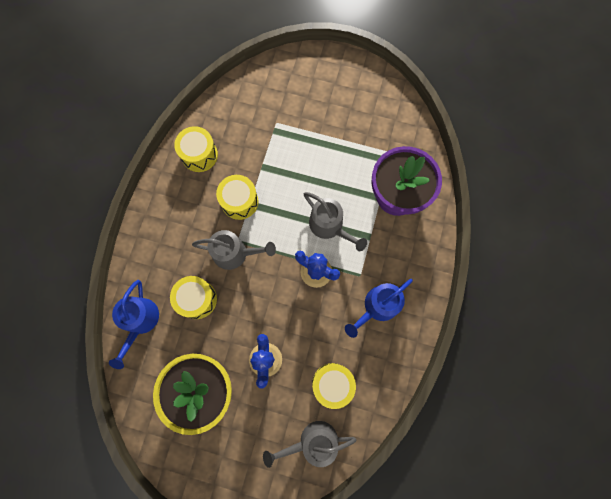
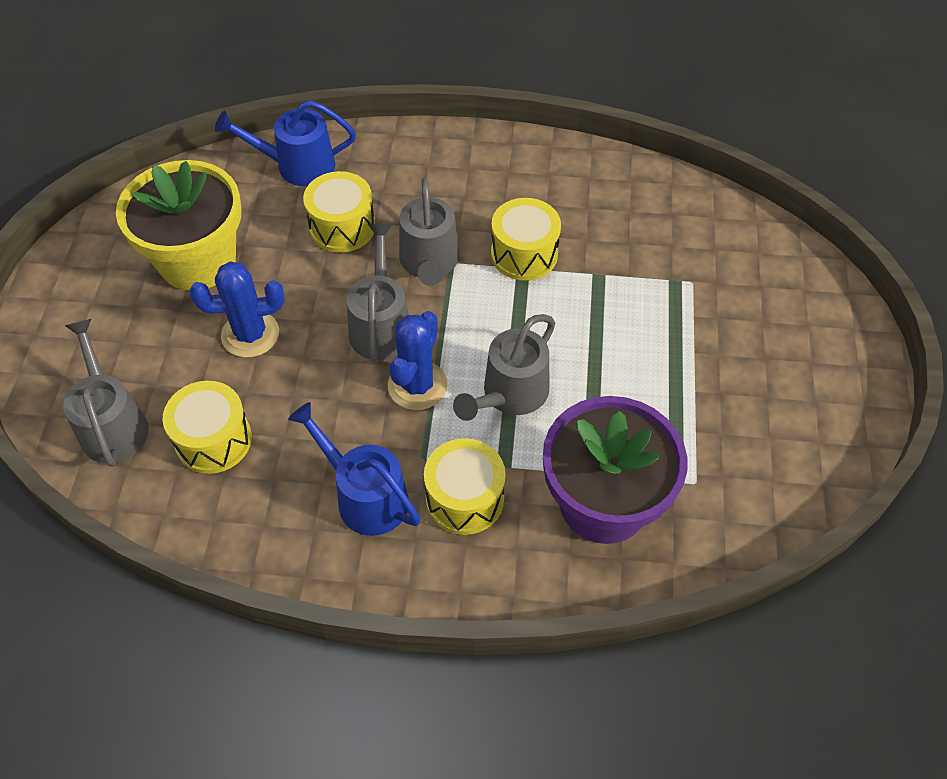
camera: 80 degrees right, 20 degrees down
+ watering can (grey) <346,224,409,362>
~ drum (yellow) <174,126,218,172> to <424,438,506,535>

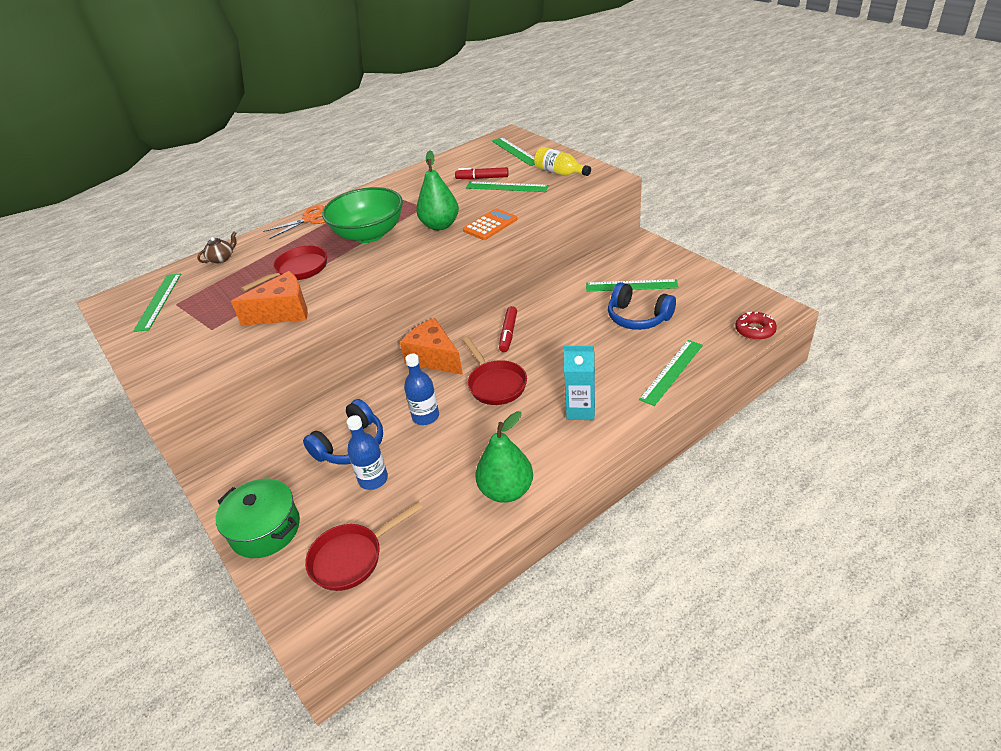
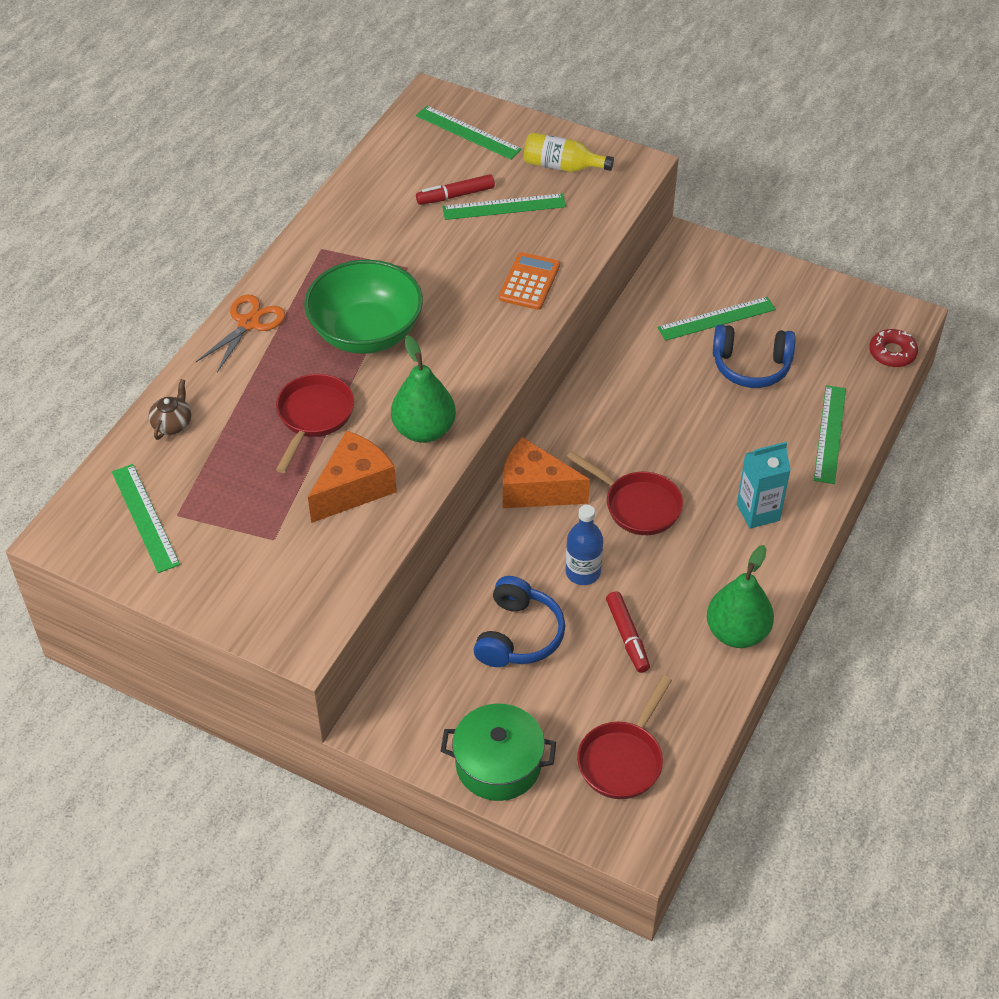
camera: 30 degrees left, 10 degrees up
- bottle (blue) <347,415,388,490>
~ pear (green) <416,150,459,230> to <391,335,456,443>
~ marker (red) <499,306,517,352> to <606,591,650,673>

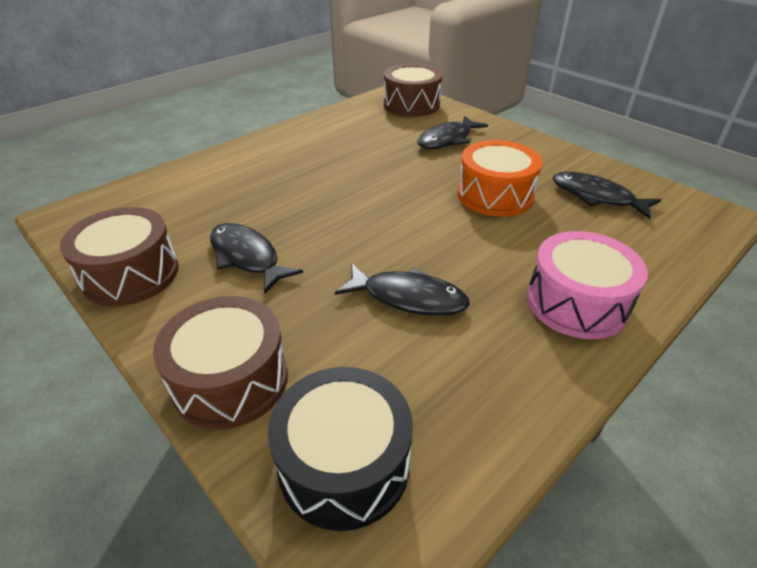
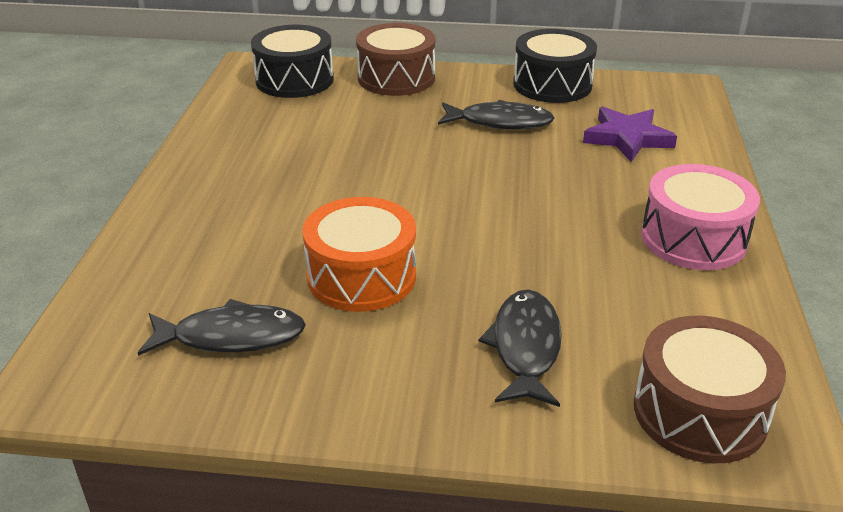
camera: 140 degrees right, 5 degrees down
- fish (black) <335,263,470,316>
+ star (purple) <583,107,677,162>
~ drum (pink) <527,231,648,339> to <641,164,760,270>
~ drum (brown) <60,207,179,306> to drum (black) <513,29,597,103>

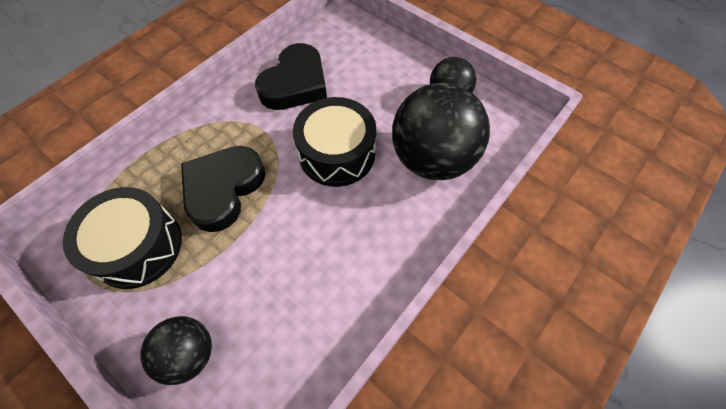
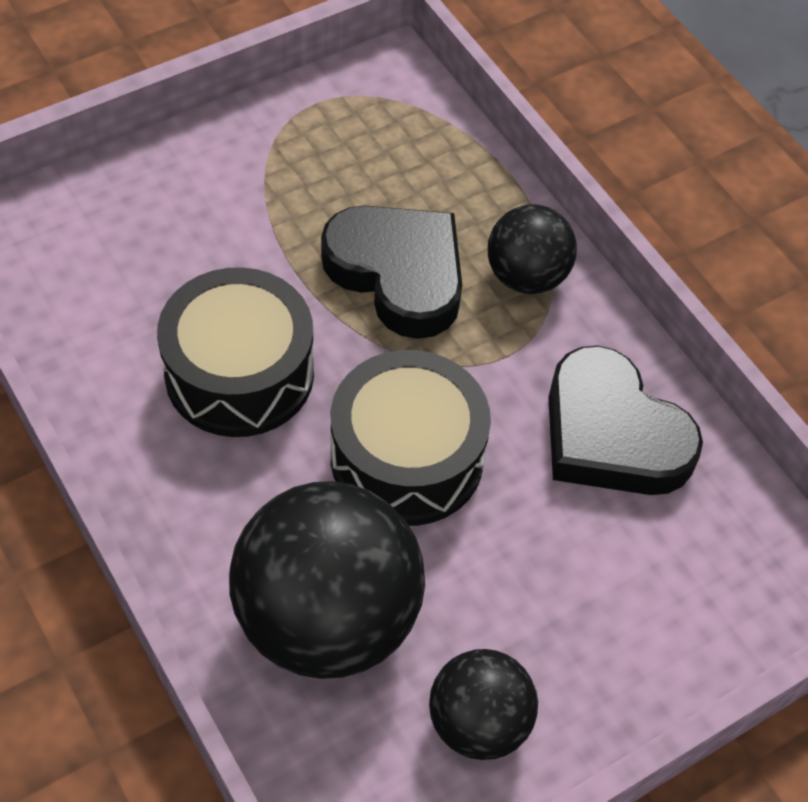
camera: 105 degrees right, 5 degrees down
~ drum (black) <63,187,182,289> to <157,267,314,437>
~ ball (black) <141,316,212,385> to <488,204,577,294>

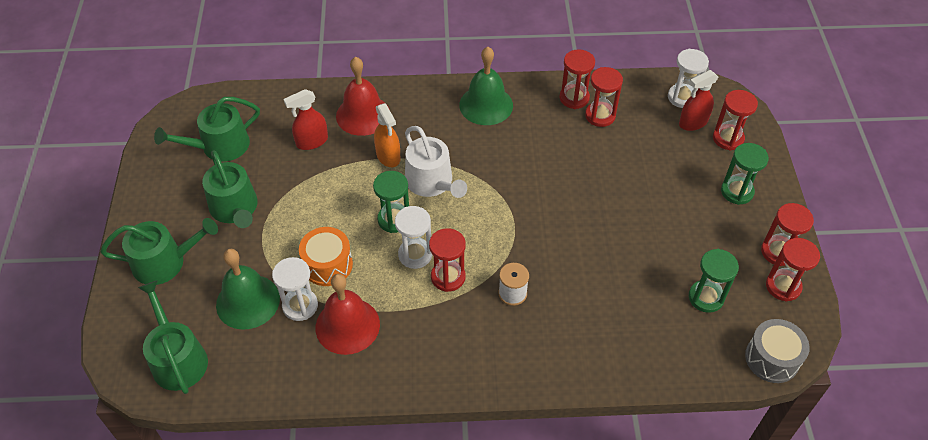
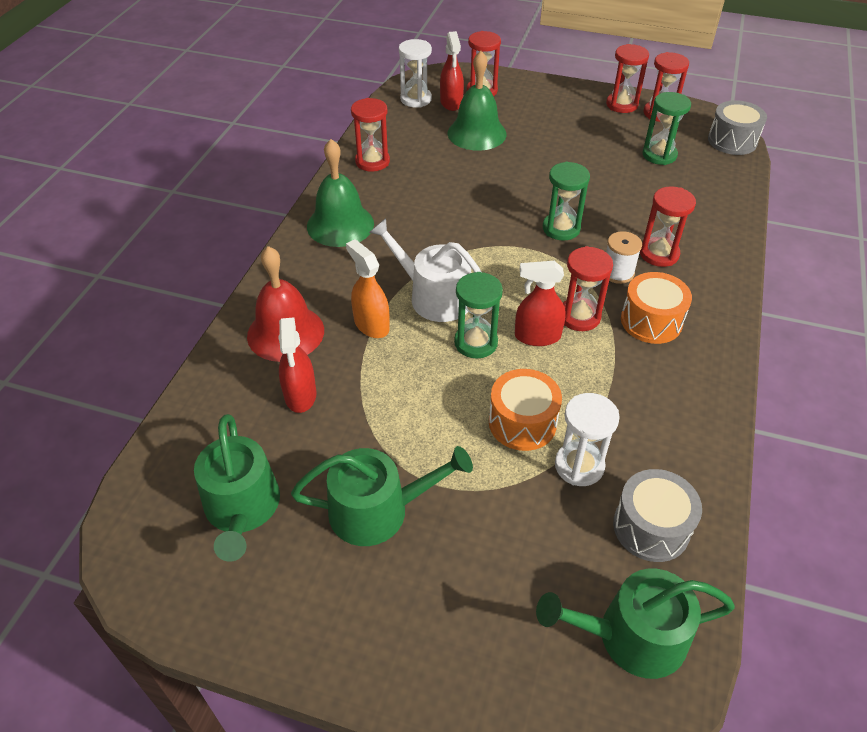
camera: 70 degrees left, 5 degrees down
- watering can (green) <100,218,218,285>
- bell (red) <316,274,380,355>
+ drum (grey) <613,469,702,562>
+ drum (orange) <621,272,692,344>
~ bell (green) <216,249,280,330> to <448,51,507,151>
~ hourglass (red) <585,67,623,127> to <640,186,696,267>
~ hourglass (green) <721,143,769,205> to <543,162,590,241>
~ hourglass (white) <395,206,432,269> to spray bottle (red) <515,261,566,346>
~ spray bottle (orange) <374,103,401,167> = <346,239,390,338> 120 degrees counterclockwise
~ watering can (white) <405,126,467,198> = <369,218,481,322> 135 degrees counterclockwise

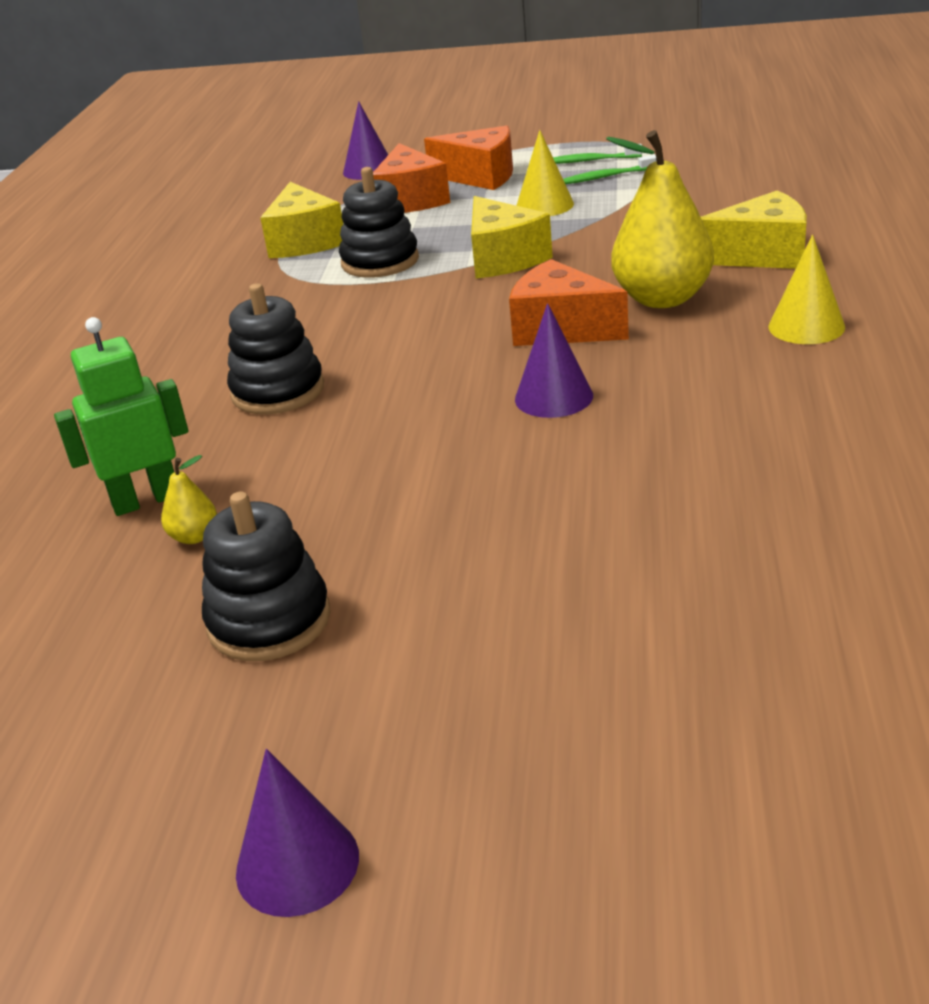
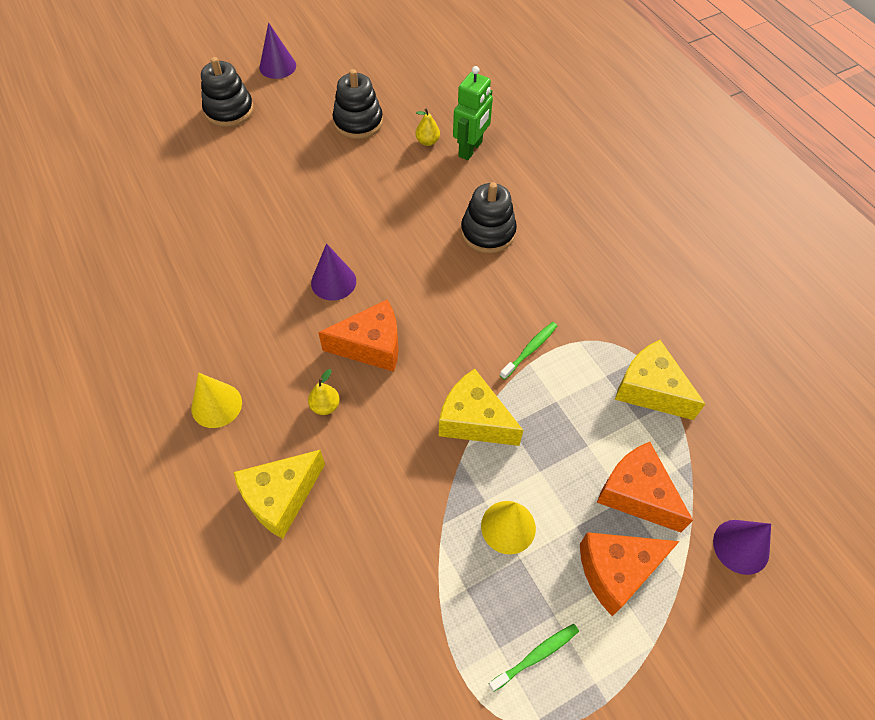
camera: 140 degrees right, 25 degrees up
~ stacking toy (black) <339,167,419,278> to <201,57,254,127>
~ toothbrush (green) <563,155,657,184> to <500,322,557,380>
~ pear (yellow) <606,130,714,308> = <308,369,340,415> x0.43

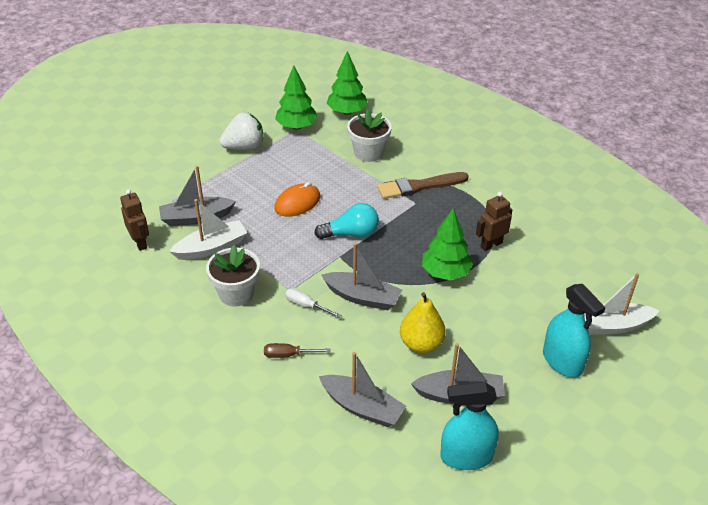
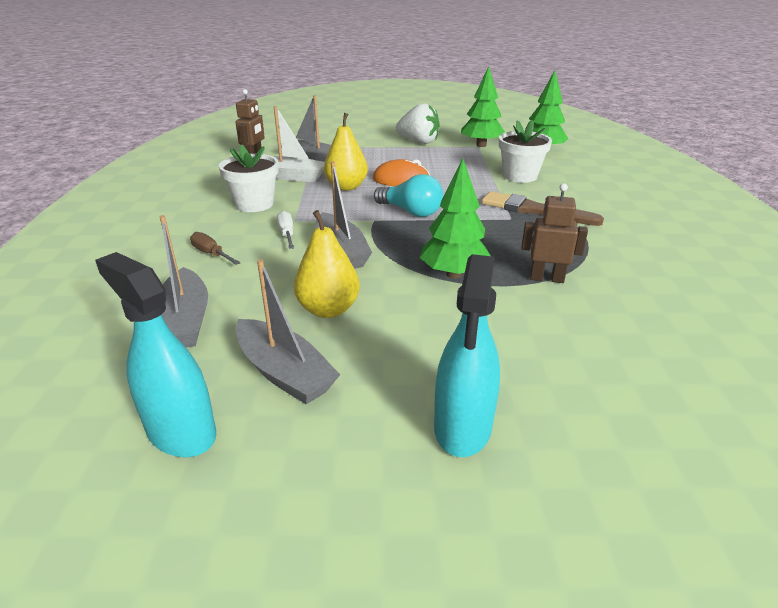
camera: 45 degrees right, 10 degrees down
- boat (white) <584,273,660,335>
+ pear (yellow) <324,113,368,191>

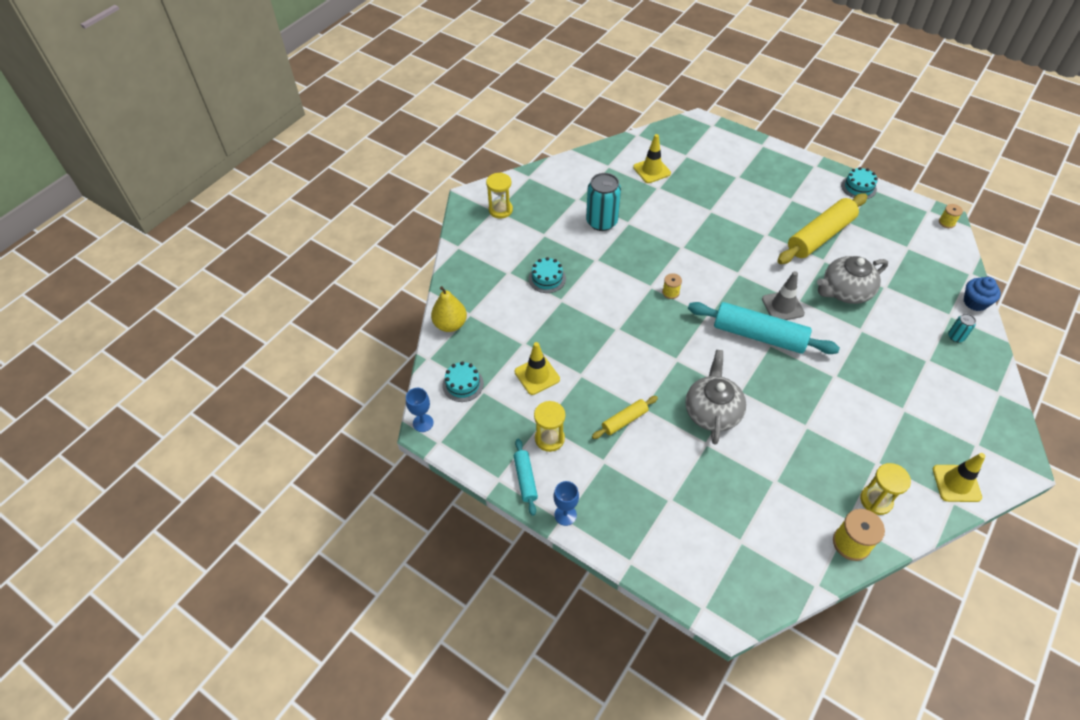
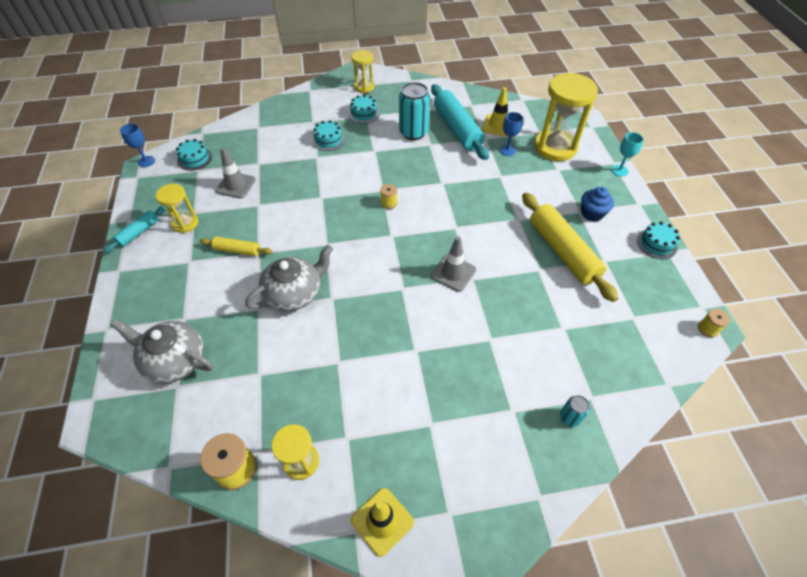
camera: 45 degrees right, 0 degrees up
- pear (yellow) <431,286,467,332>
+ cake (turquoise) <348,94,380,123>
+ hourglass (yellow) <534,73,598,161>
+ goblet (turquoise) <611,132,644,177>
~ goblet (blue) <554,481,579,526> to <499,112,523,156>
~ rolling pin (turquoise) <688,302,840,354> to <431,84,489,160>
~ teapot (grey) <817,256,888,304> to <110,319,213,383>
~ cupcake (blue) <964,277,1001,311> to <581,187,614,222>
~ traffic cone (yellow) <515,342,560,395> to traffic cone (grey) <216,147,256,199>
~ rolling pin (yellow) <777,193,867,264> = <522,193,618,302> 60 degrees clockwise

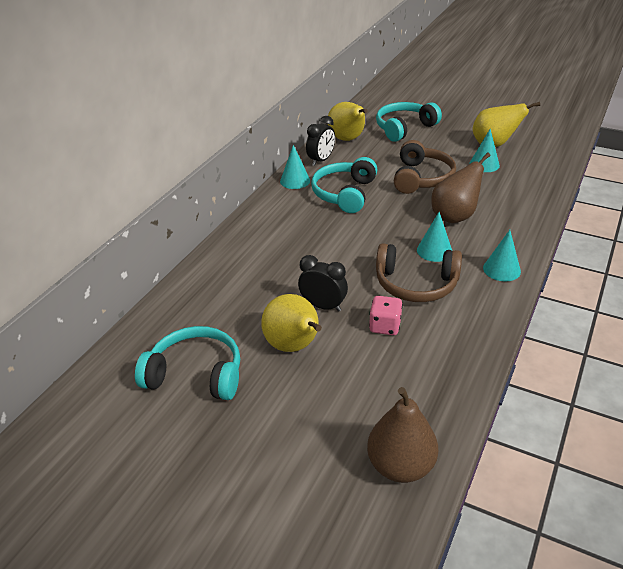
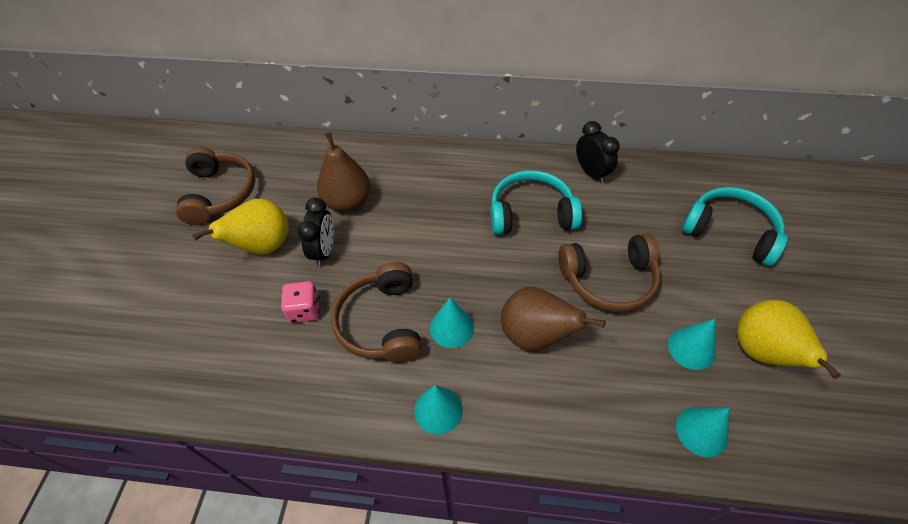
camera: 70 degrees right, 15 degrees up
- pear (yellow) <328,102,368,141>
~ cone (turquoise) <280,145,310,189> to <676,407,729,457>
~ pear (brown) <367,387,438,483> to <317,132,371,212>
~ headphones (turquoise) <135,326,240,400> to headphones (brown) <176,147,255,225>
~ clock (black) <306,116,335,166> = <576,121,620,183> 135 degrees counterclockwise

